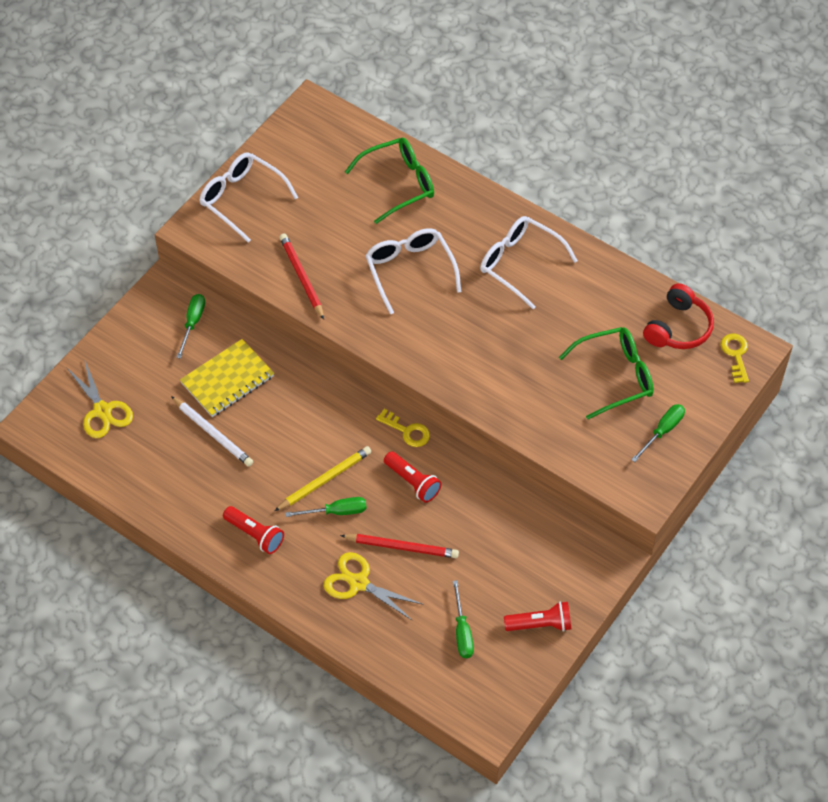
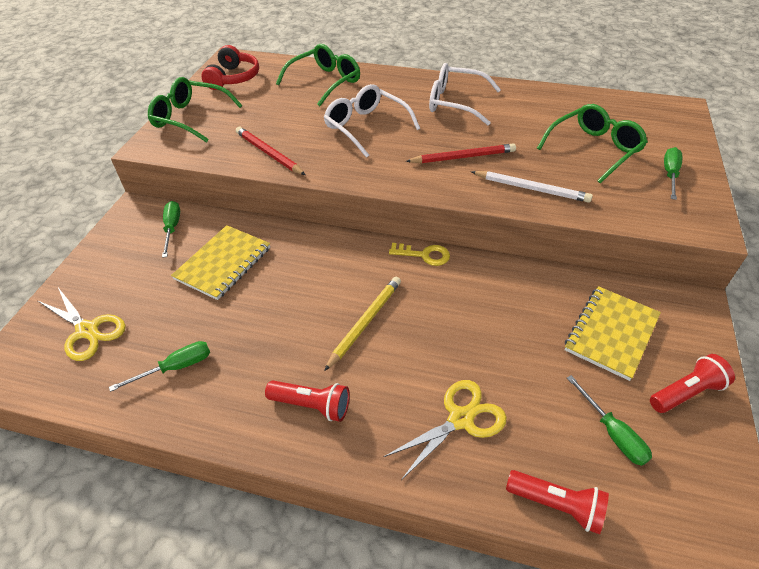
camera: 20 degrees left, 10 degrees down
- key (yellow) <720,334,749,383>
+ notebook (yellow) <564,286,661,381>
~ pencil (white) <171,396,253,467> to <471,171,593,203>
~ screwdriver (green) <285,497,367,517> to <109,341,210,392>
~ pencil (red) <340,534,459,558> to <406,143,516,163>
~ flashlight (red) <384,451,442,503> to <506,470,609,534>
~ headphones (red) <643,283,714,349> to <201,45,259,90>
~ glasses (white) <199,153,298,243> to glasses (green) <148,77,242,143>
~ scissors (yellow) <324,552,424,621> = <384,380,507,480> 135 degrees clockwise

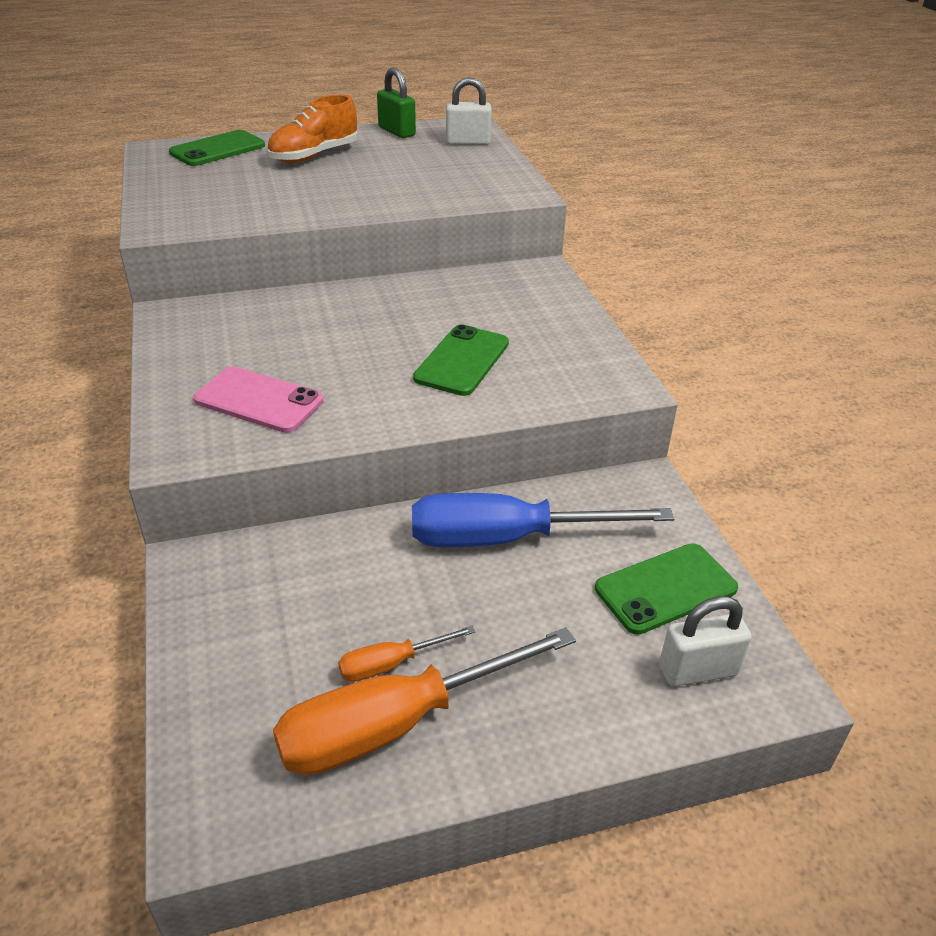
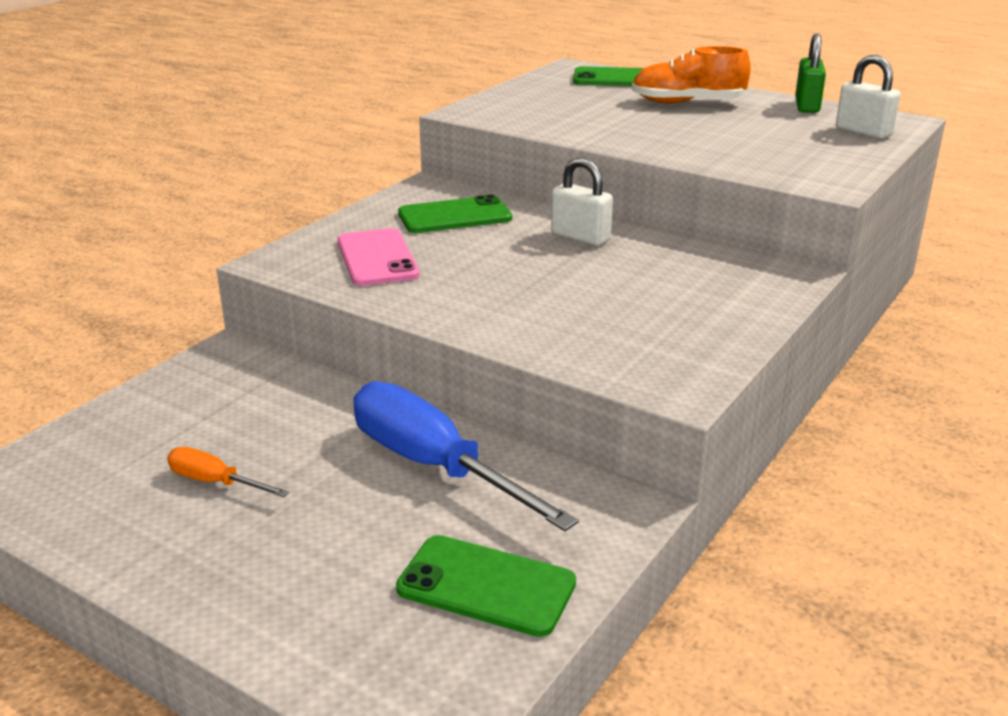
camera: 50 degrees right, 10 degrees down
- screwdriver (orange) <273,627,576,775>
~ phone (green) <413,324,509,396> to <398,194,512,233>
~ padlock (white) <659,596,752,687> to <551,158,613,246>

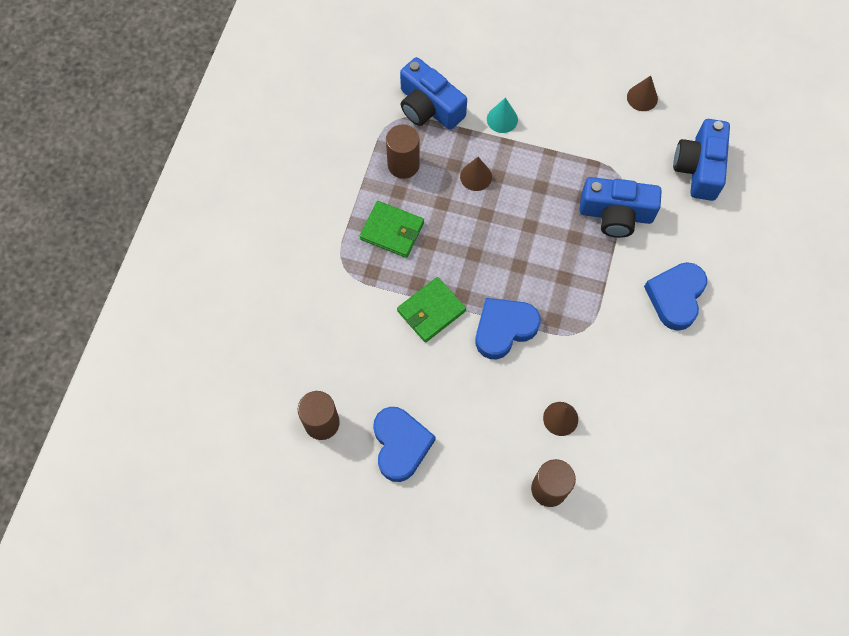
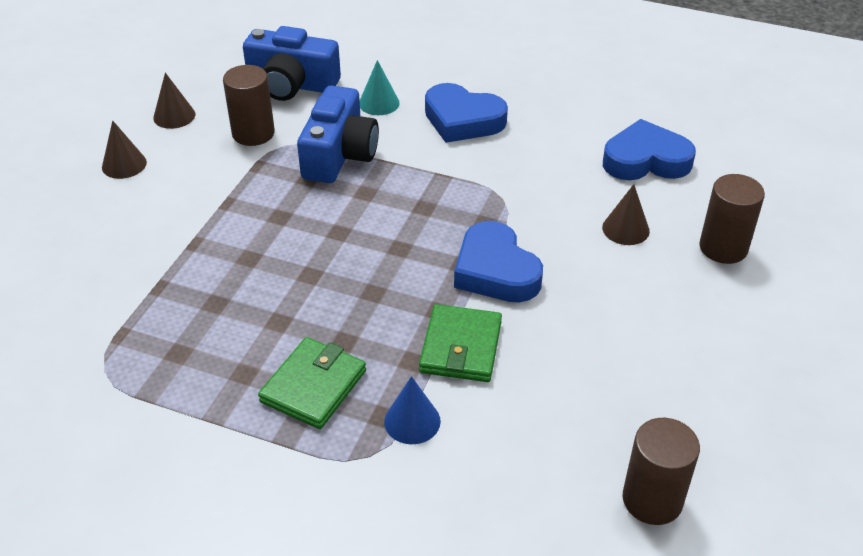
camera: 85 degrees left, 25 degrees down
- camera (blue) <400,57,467,130>
+ cone (blue) <384,376,441,444>
~ heart (blue) <373,407,436,482> to <603,119,696,180>
~ cylinder (brown) <386,124,420,179> to <223,65,275,146>
~ cone (brown) <460,157,492,191> to <102,120,147,179>
~ cone (turquoise) <487,98,518,133> to <360,60,400,115>
~ wallet (green) <397,277,466,343> = <419,304,502,382> 45 degrees clockwise

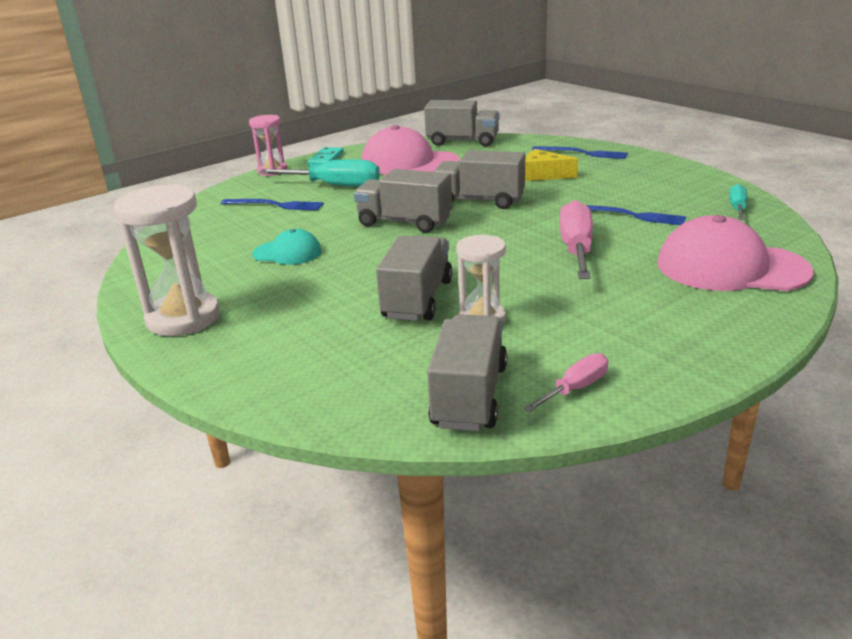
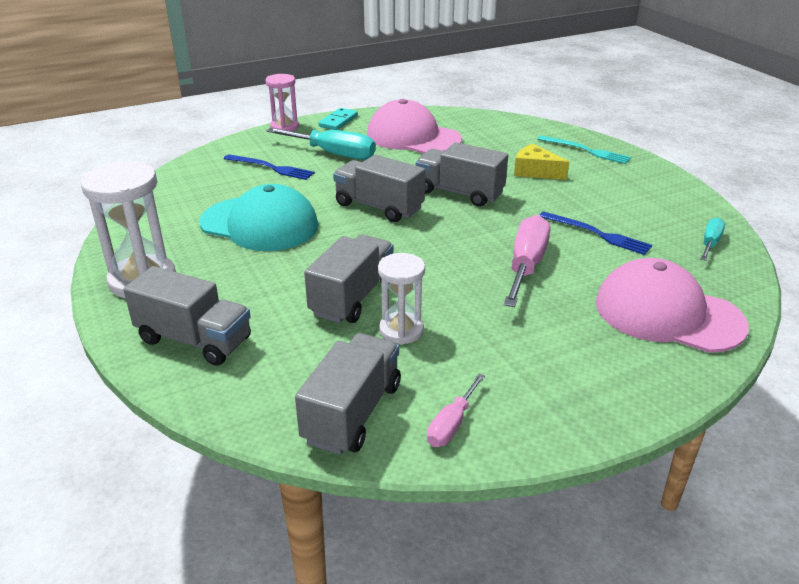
camera: 10 degrees right, 5 degrees up
~ truck (grey) <424,100,500,147> to <123,266,251,366>
~ fork (blue) <532,146,628,159> to fork (turquoise) <538,135,631,164>
~ screwdriver (pink) <524,353,608,412> = <427,374,485,447> 150 degrees clockwise
~ cap (turquoise) <252,229,322,265> = <199,184,318,251> x1.86

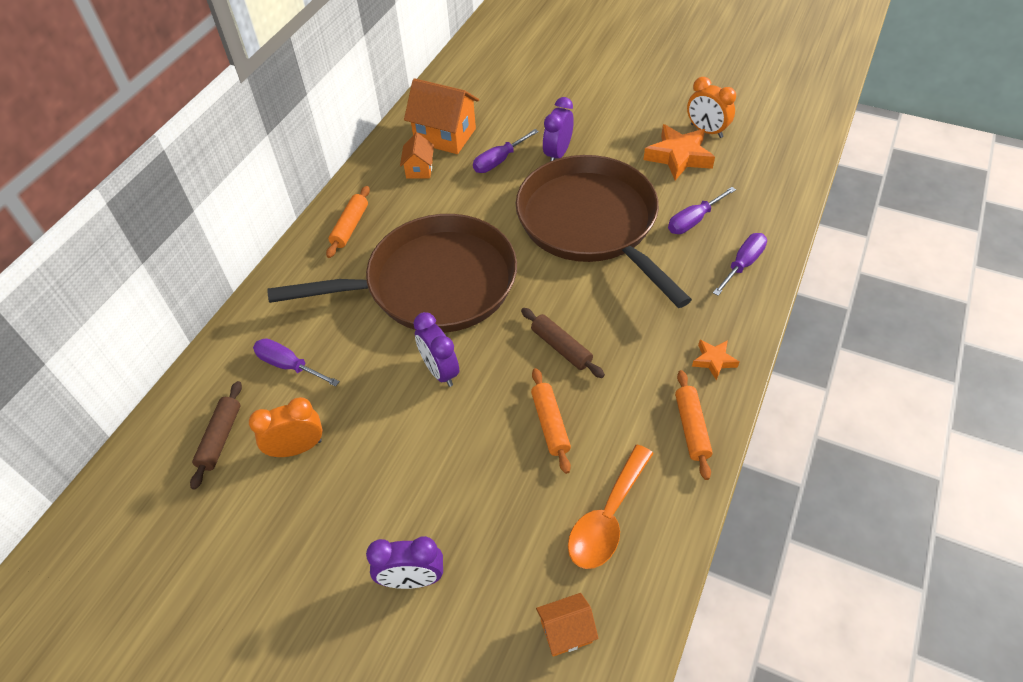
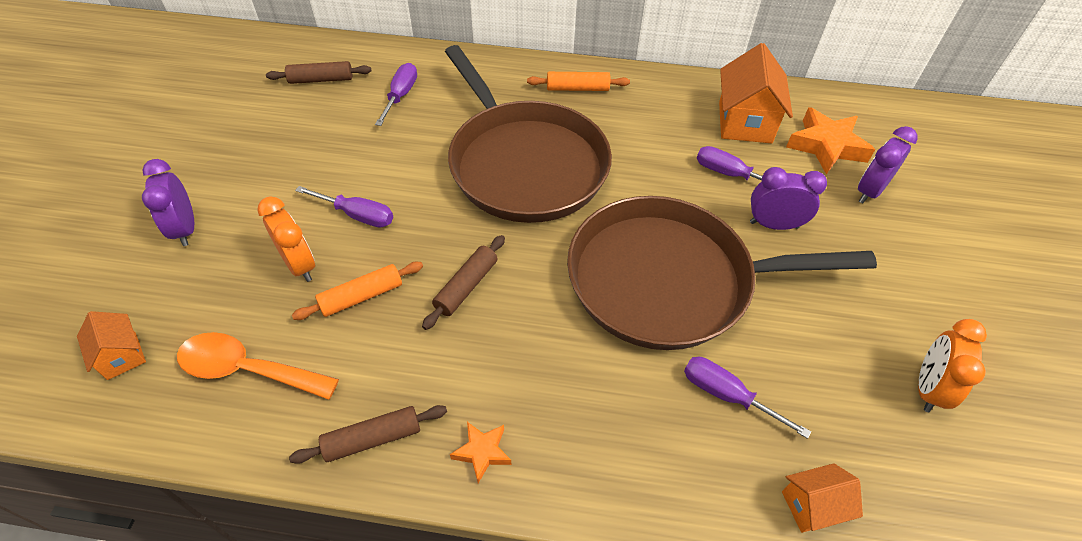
camera: 70 degrees right, 0 degrees up
~ clock (orange) <249,397,323,457> to <257,196,315,282>
~ house (orange) <400,133,434,179> to <782,463,863,533>
~ clock (purple) <413,312,459,387> to <858,126,918,204>
~ star (orange) <643,124,715,180> to <786,107,875,175>
~ screwdriver (purple) <713,233,767,296> to <295,186,393,228>
~ rolling pin (orange) <675,370,713,480> to rolling pin (brown) <289,405,447,464>
~ pan (brown) <515,155,692,308> = <567,196,877,350> 135 degrees counterclockwise

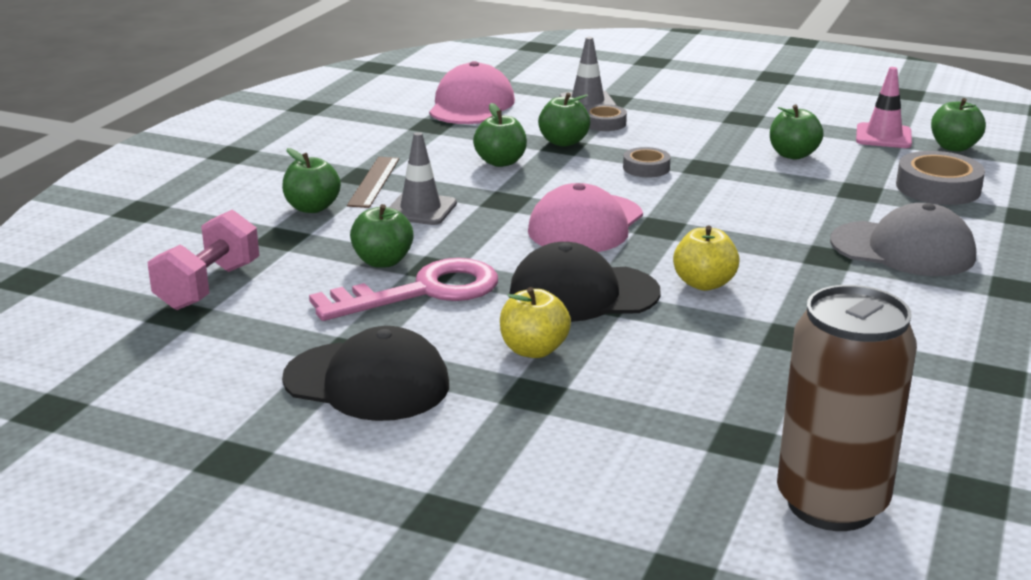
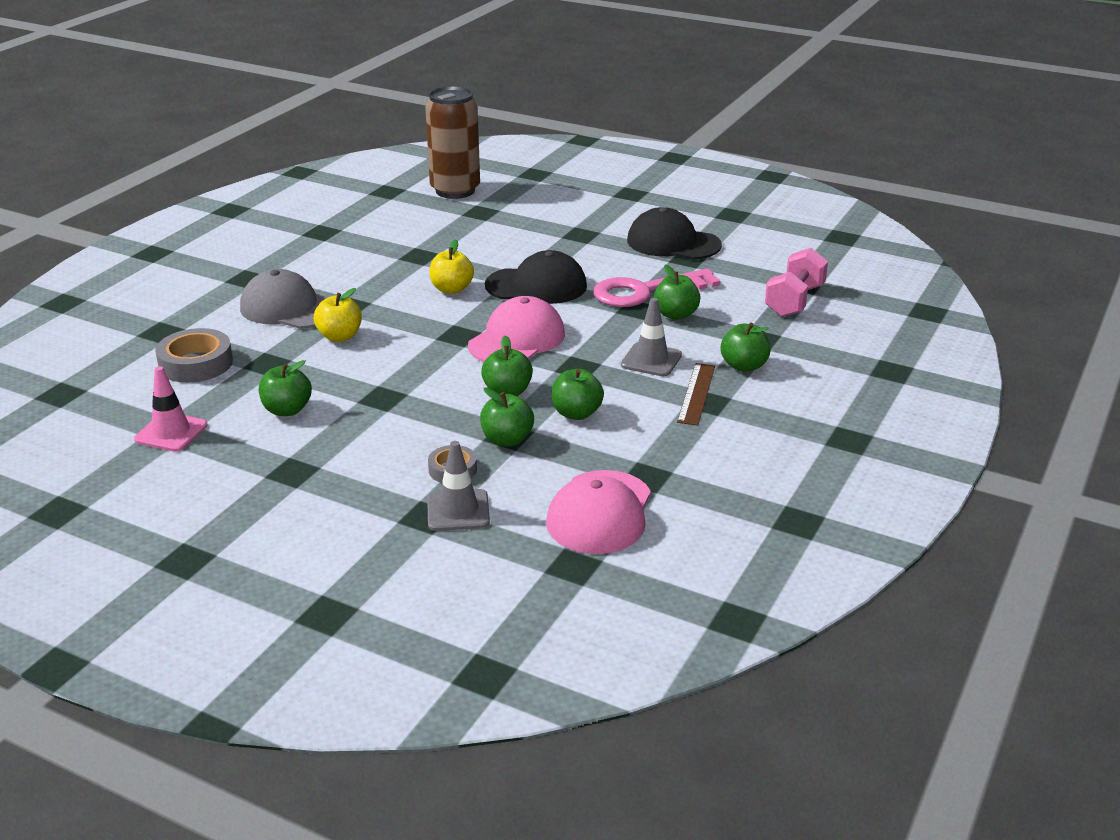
camera: 175 degrees left, 5 degrees up
- tape (grey) <623,147,671,177>
~ apple (yellow) <500,287,571,358> to <314,288,362,342>
~ apple (green) <931,98,986,152> to <481,336,533,396>

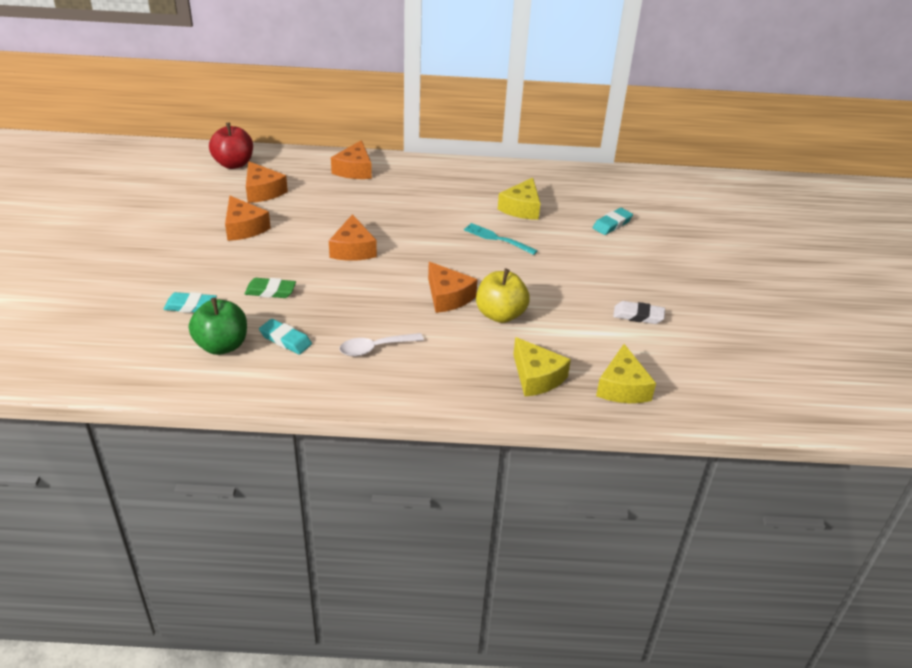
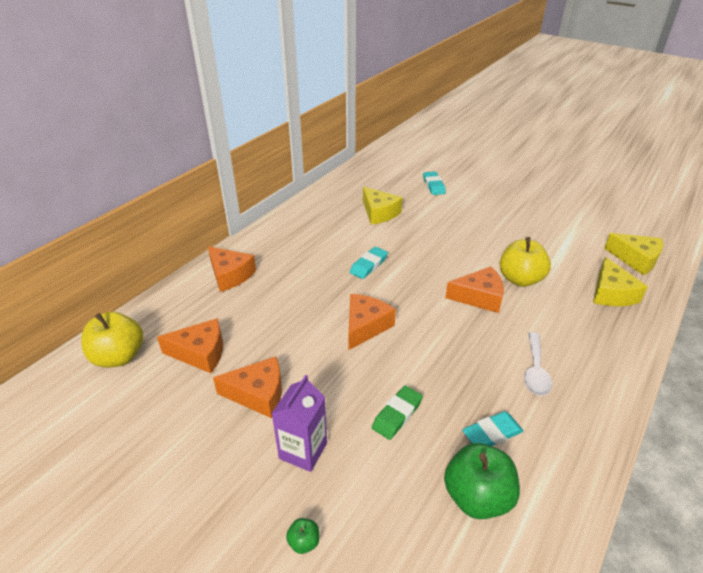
camera: 55 degrees left, 0 degrees up
- fork (turquoise) <464,223,538,255>
- eraser (white) <613,301,665,324>
+ carton (purple) <271,375,327,472>
+ apple (green) <286,518,319,554>
~ eraser (turquoise) <163,292,217,313> to <350,247,388,279>
~ apple (red) <209,123,253,169> to apple (yellow) <81,312,143,367>
~ cheese (orange) <329,214,377,261> = <349,294,396,350> 90 degrees counterclockwise
~ cheese (yellow) <513,337,571,397> = <593,257,648,306> 90 degrees clockwise

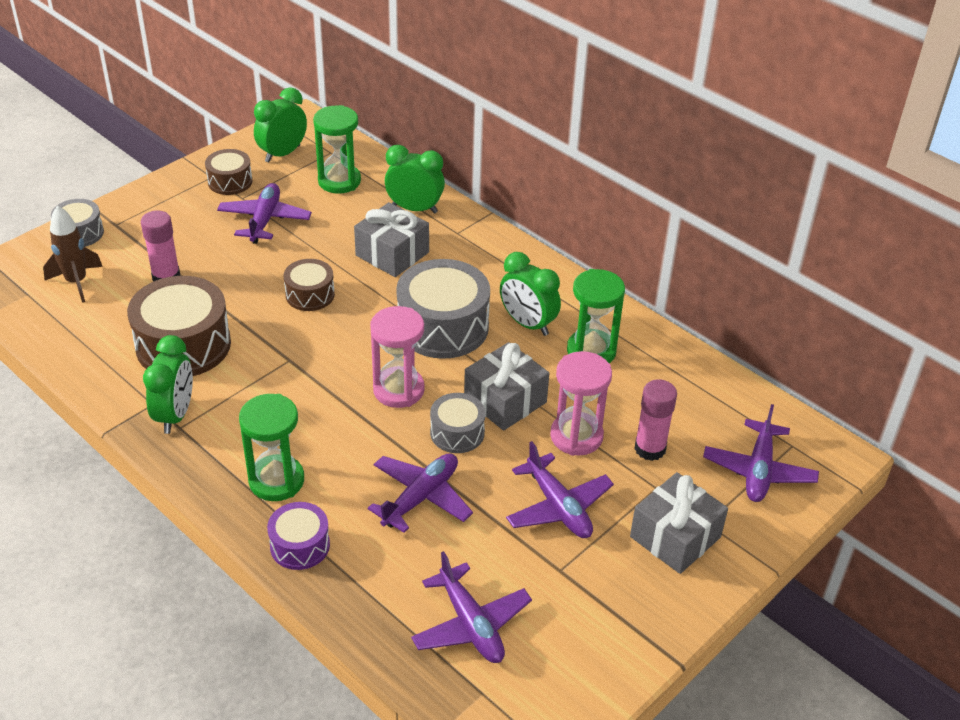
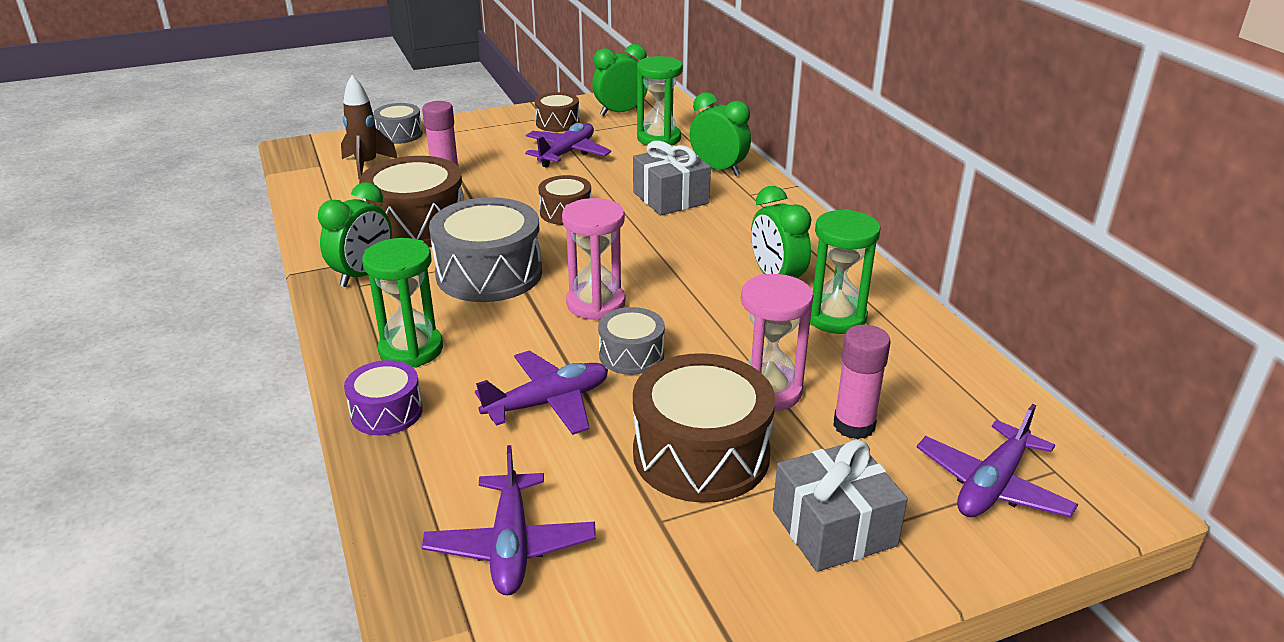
camera: 25 degrees right, 10 degrees down
- gift (grey) <464,342,550,431>
~ drum (grey) <396,259,490,359> to <429,197,542,302>
~ plane (purple) <506,441,614,538> to drum (brown) <633,353,775,503>

